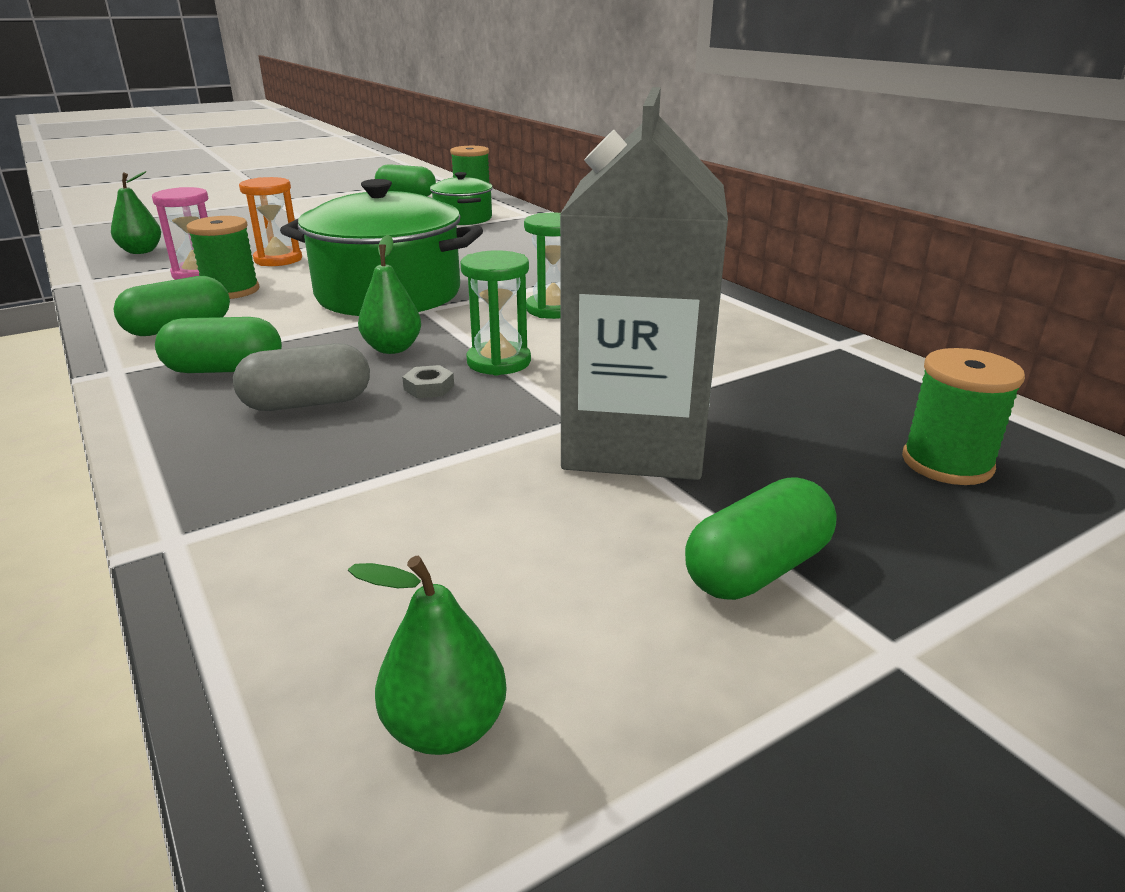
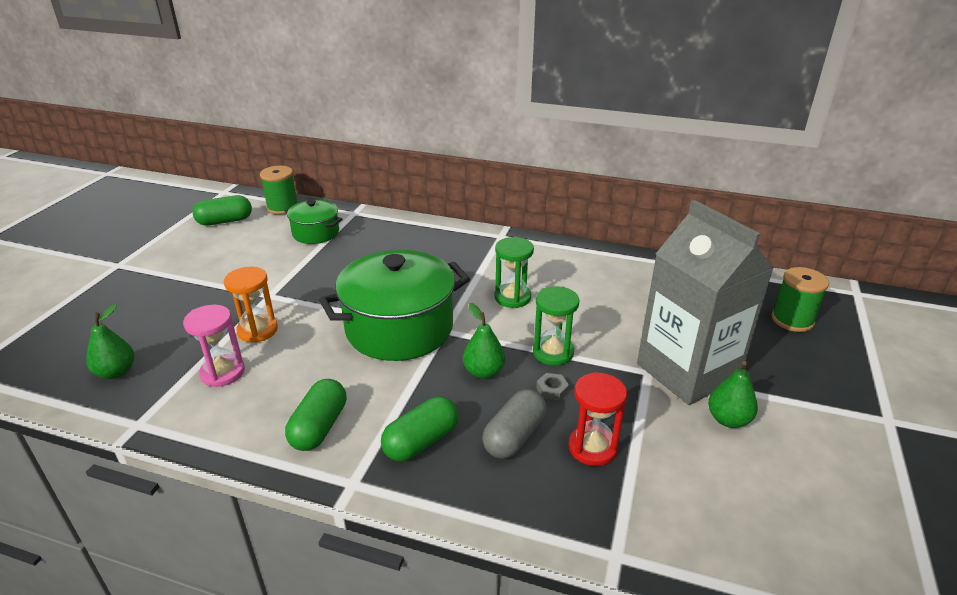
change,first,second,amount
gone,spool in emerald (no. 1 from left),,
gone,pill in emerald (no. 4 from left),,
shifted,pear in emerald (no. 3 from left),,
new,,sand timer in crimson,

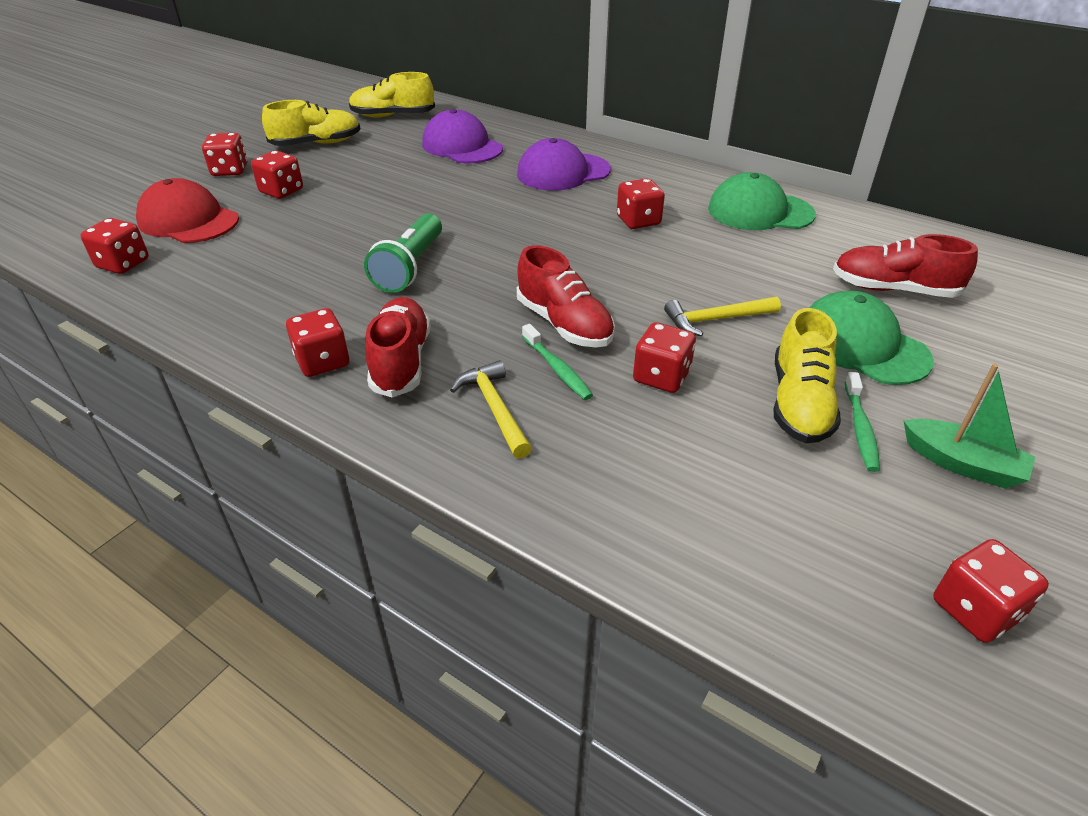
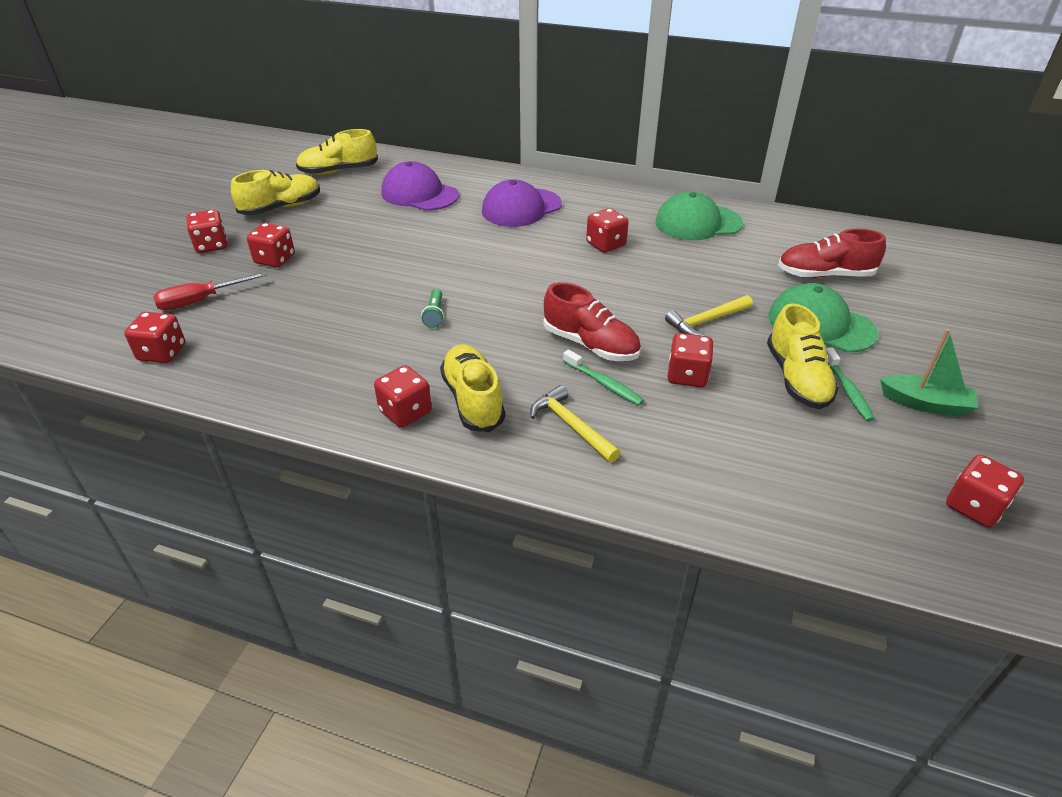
change,first,second,amount
swapped,cap in crimson,flat screwdriver in crimson,
scaled,flashlight in emerald,,x0.50
repainted,shoe in crimson (no. 1 from left),shoe in yellow (no. 3 from left),

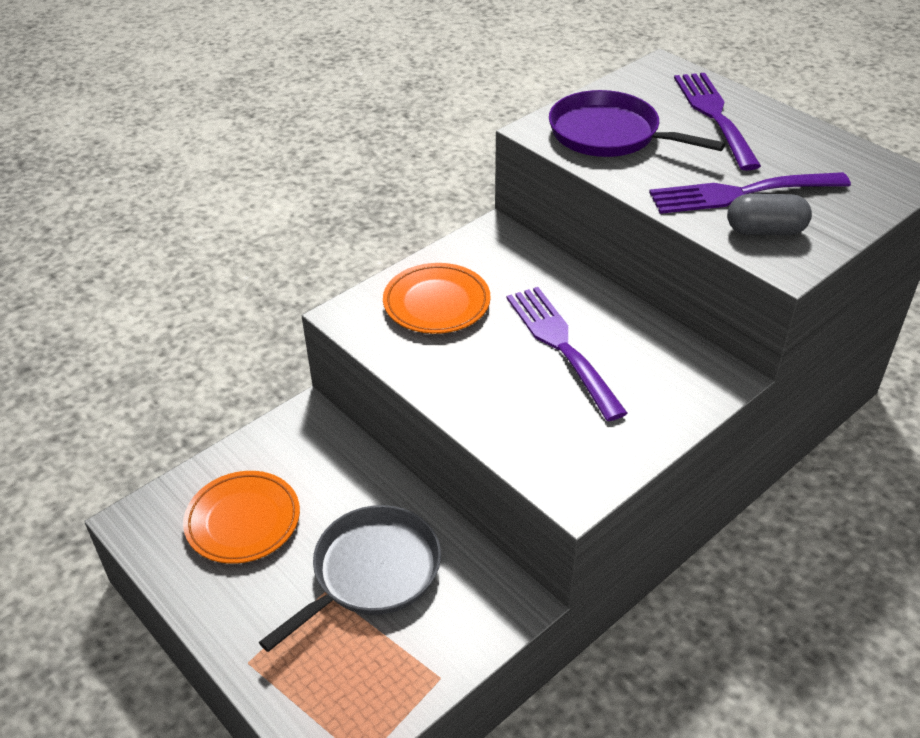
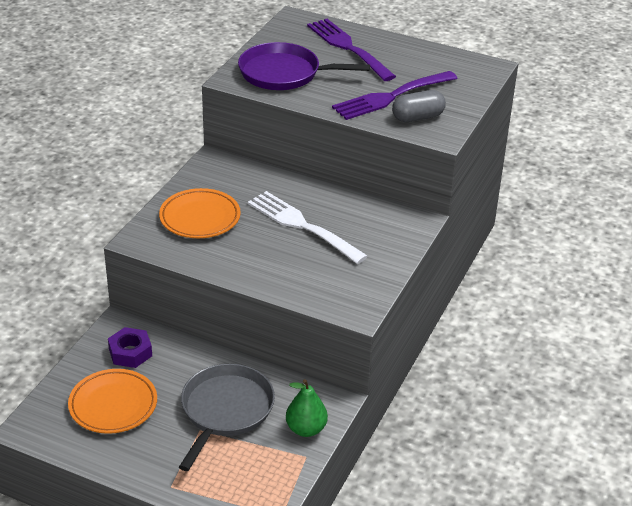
change,first,second,amount
repainted,table fork in purple (no. 1 from left),table fork in snow-white,
new,,hexagon nut in purple,
new,,pear in emerald,

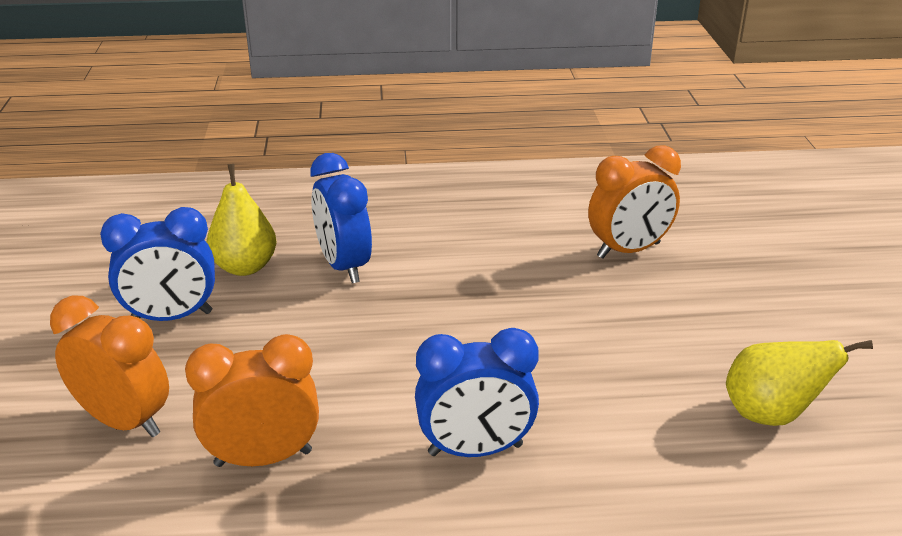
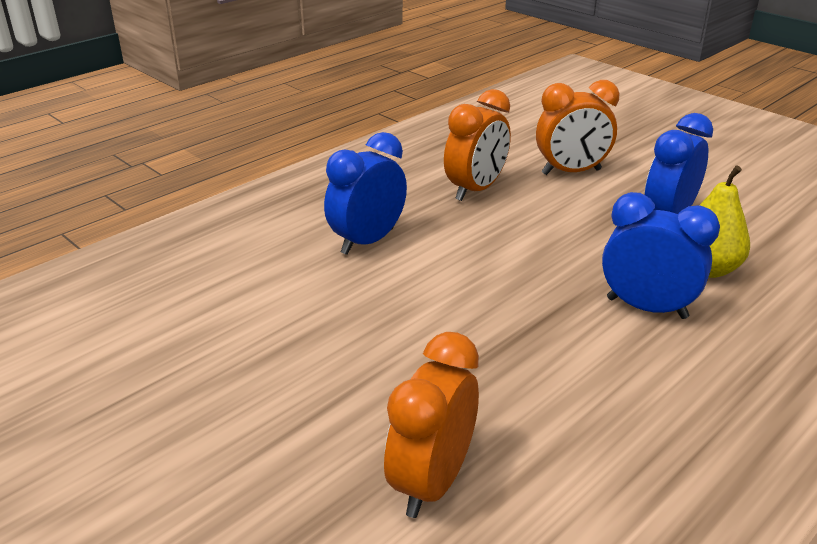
change,first,second,amount
gone,pear in yellow (no. 2 from left),,

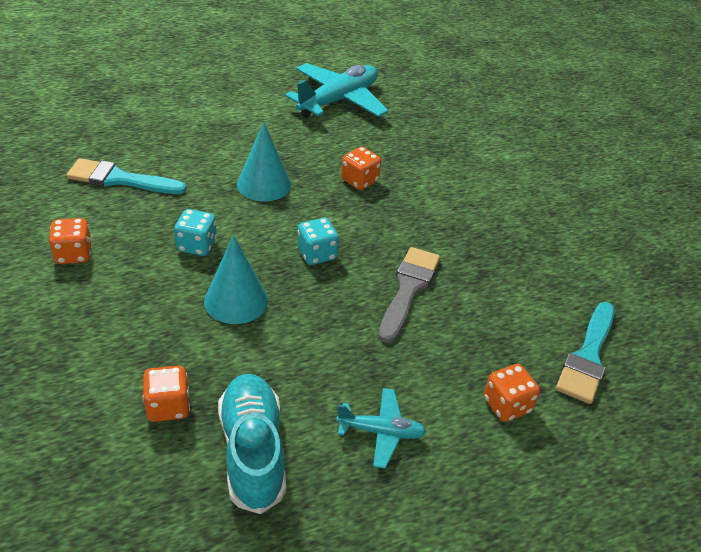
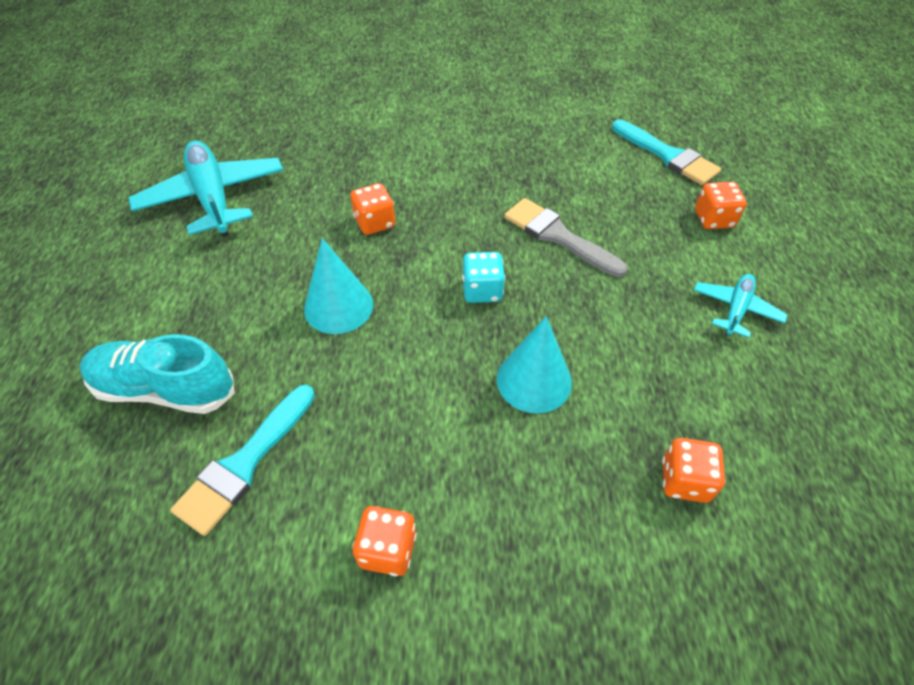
change,first,second,amount
gone,game die in aqua (no. 1 from left),,
shifted,shoe in aqua,,

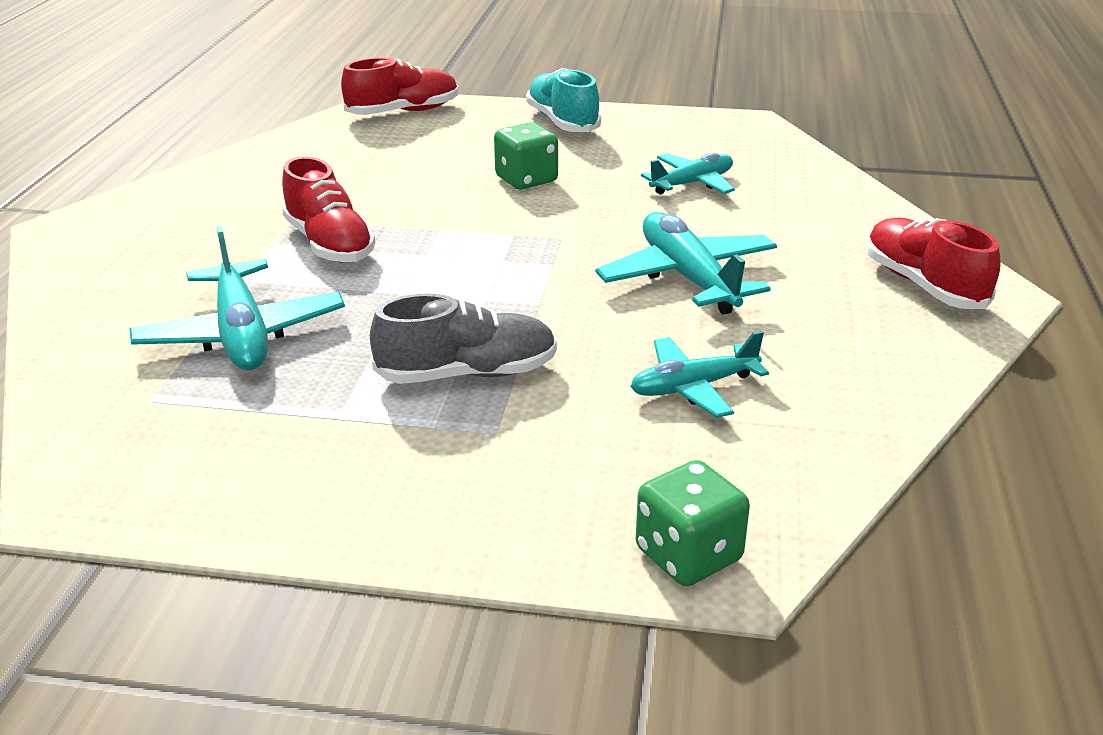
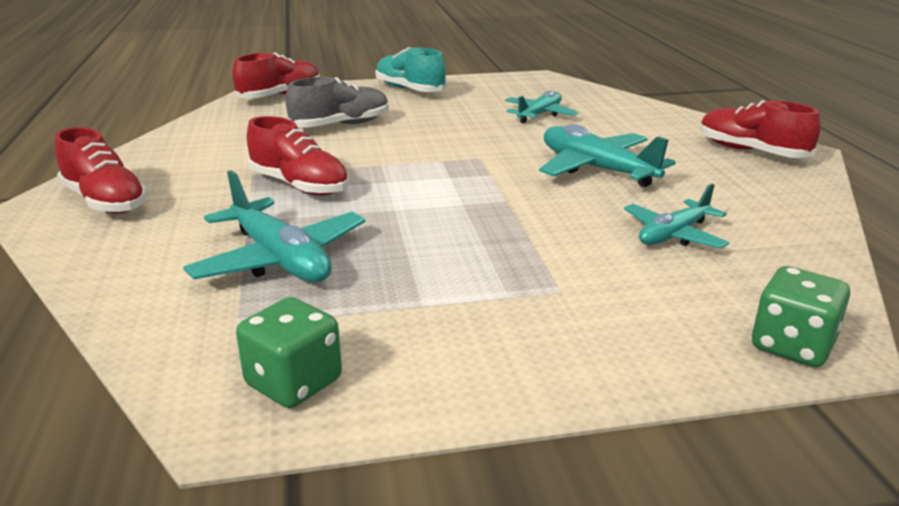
change,first,second,amount
shifted,game die in emerald (no. 1 from left),,
shifted,shoe in grey,,
new,,shoe in crimson (no. 1 from left),

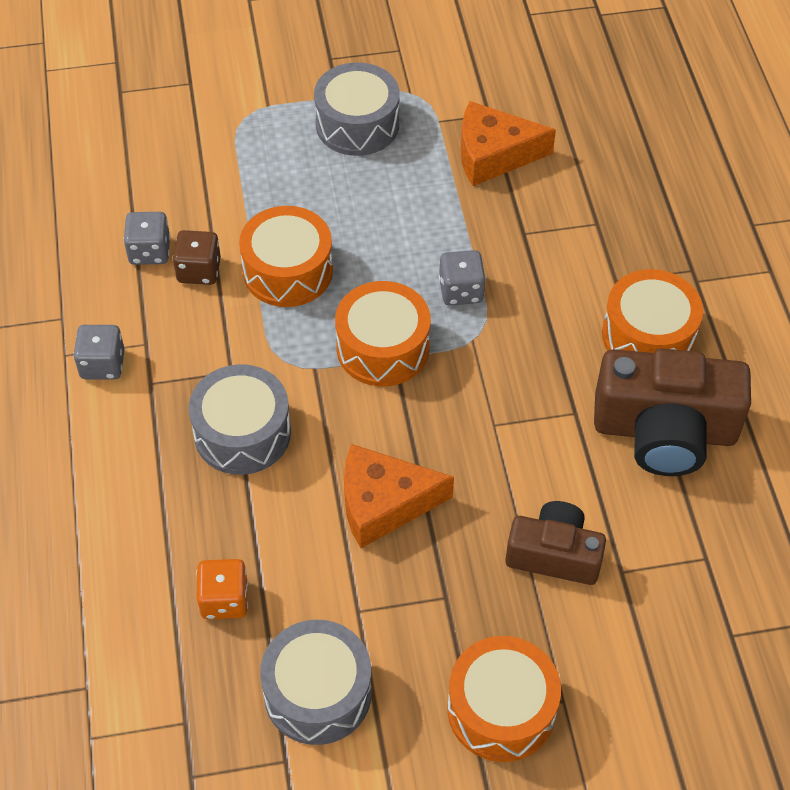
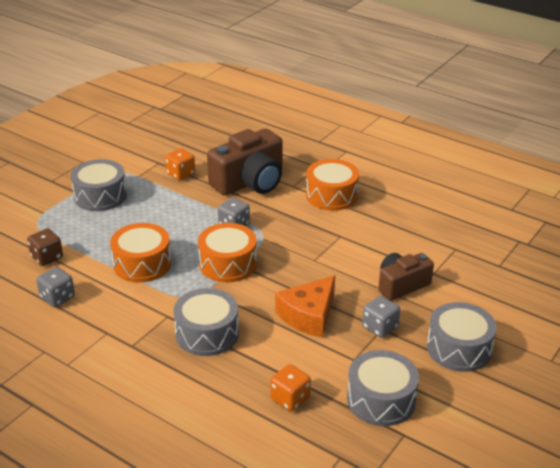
change,first,second,amount
swapped,piece of cheese in orange-coloured (no. 2 from left),game die in orange-coloured (no. 1 from left),
shifted,game die in russet,,
shifted,game die in grey (no. 1 from left in the first image),game die in grey (no. 3 from left),
shifted,photo camera in russet (no. 2 from left in the first image),photo camera in russet (no. 1 from left),
repainted,drum in orange-coloured (no. 3 from left),drum in grey (no. 4 from left),

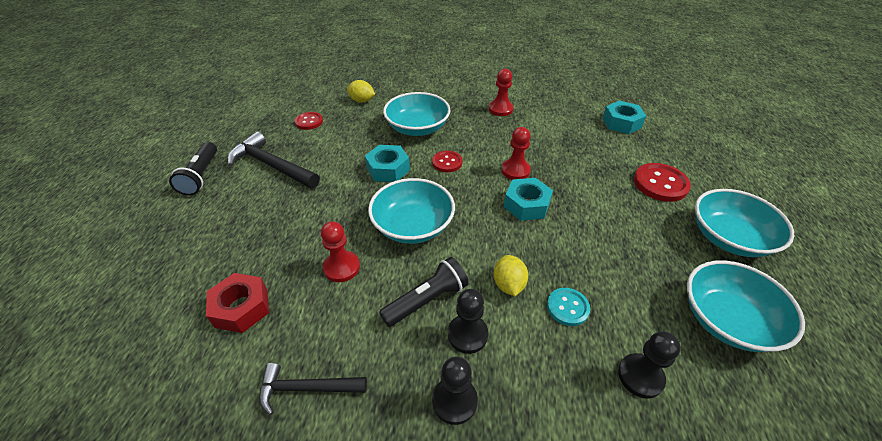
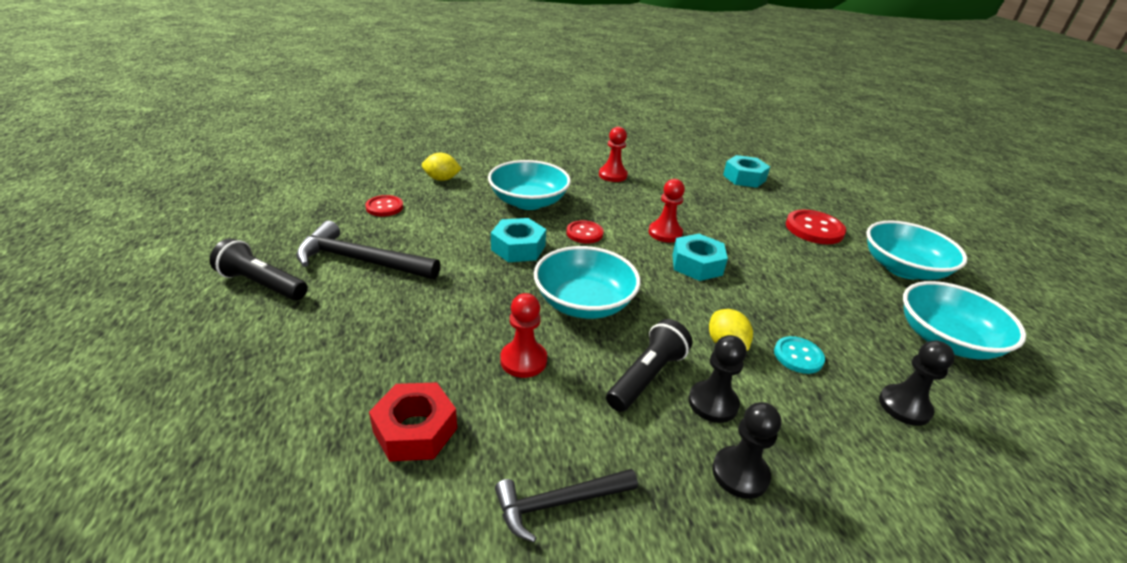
change,first,second,amount
rotated,flashlight in jet-black (no. 1 from left),,135 degrees clockwise

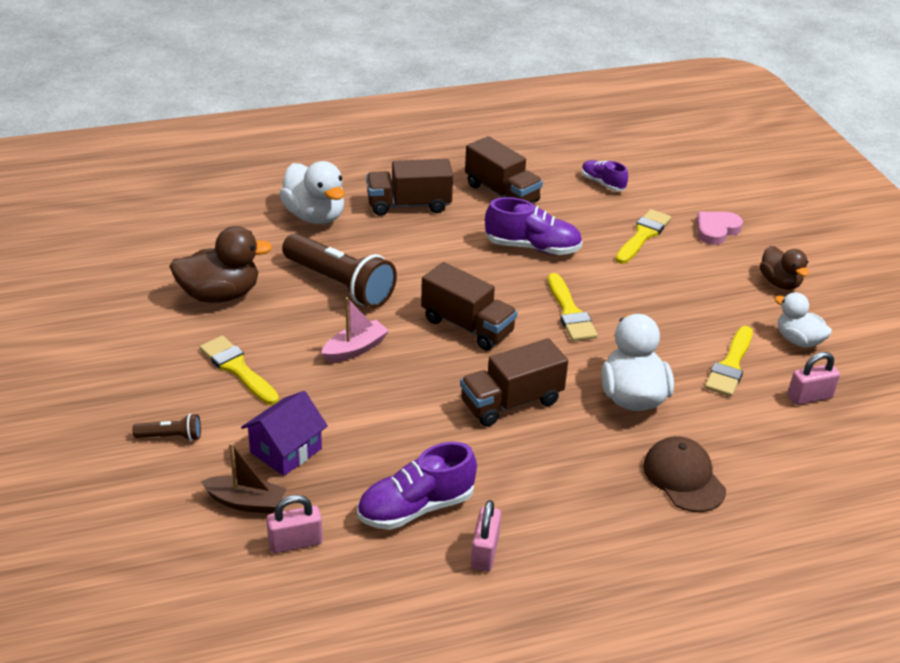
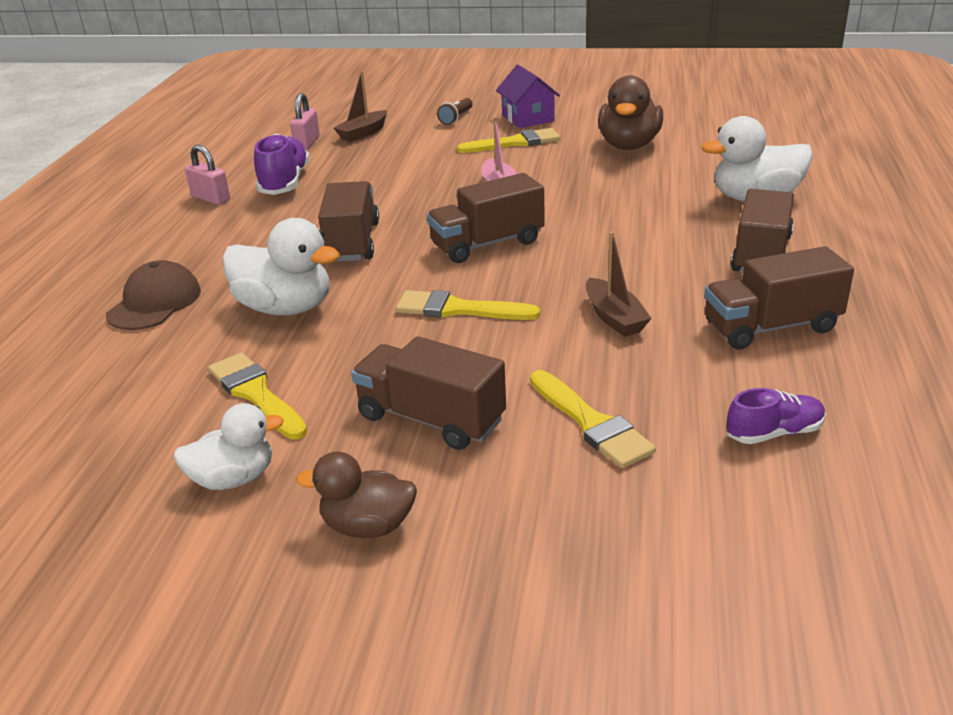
change,first,second,amount
swapped,shoe in purple (no. 2 from left),toy boat in russet (no. 2 from left),
gone,heart in pink,,
gone,flashlight in russet (no. 2 from left),,
gone,lock in pink (no. 3 from left),,
shifted,house in purple,,
rotated,cap in russet,,75 degrees counterclockwise
new,,lorry in russet (no. 2 from left),

